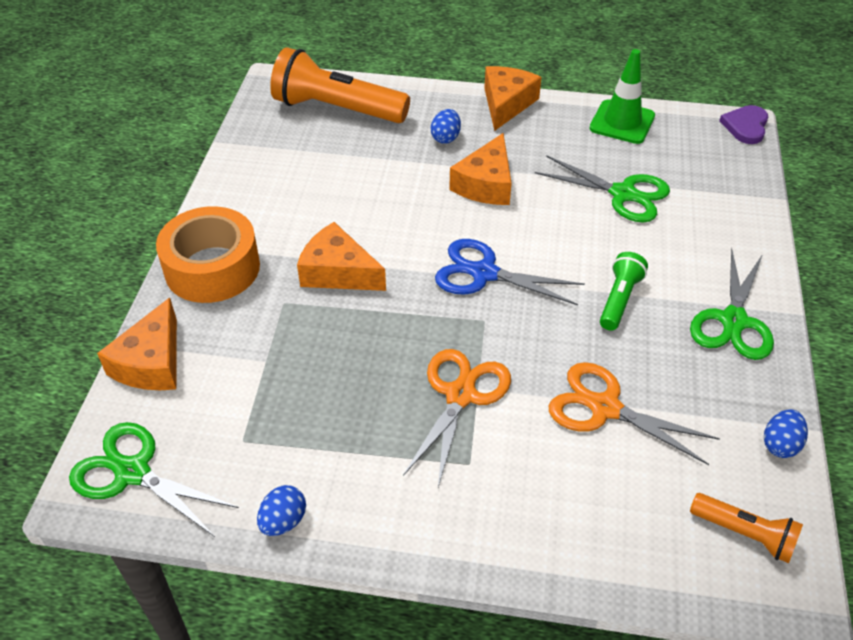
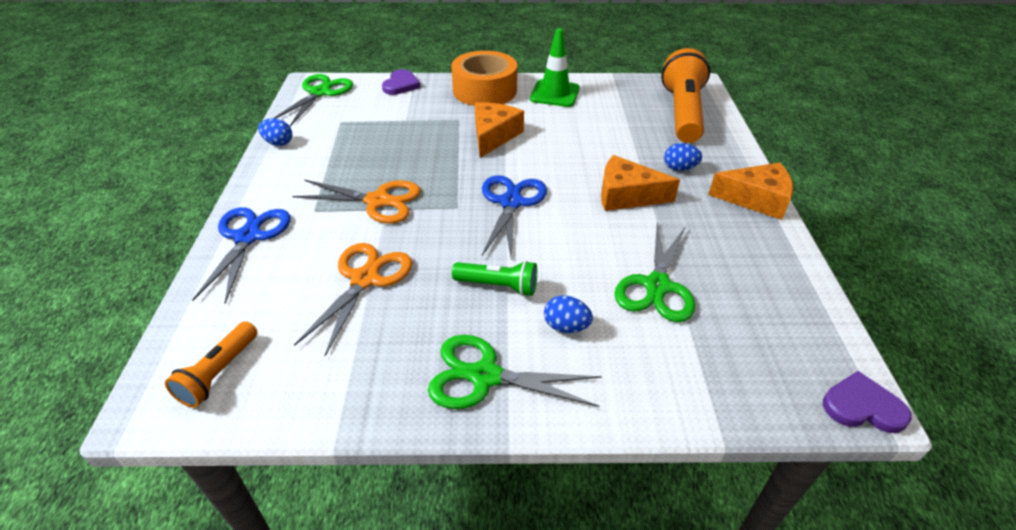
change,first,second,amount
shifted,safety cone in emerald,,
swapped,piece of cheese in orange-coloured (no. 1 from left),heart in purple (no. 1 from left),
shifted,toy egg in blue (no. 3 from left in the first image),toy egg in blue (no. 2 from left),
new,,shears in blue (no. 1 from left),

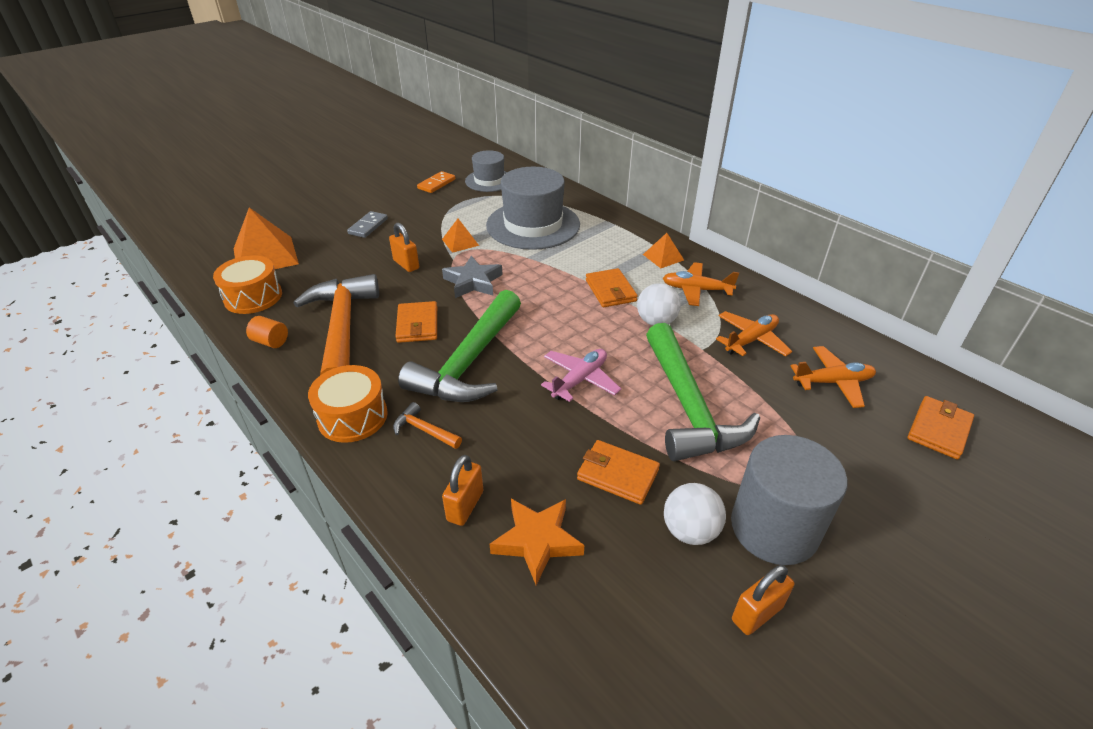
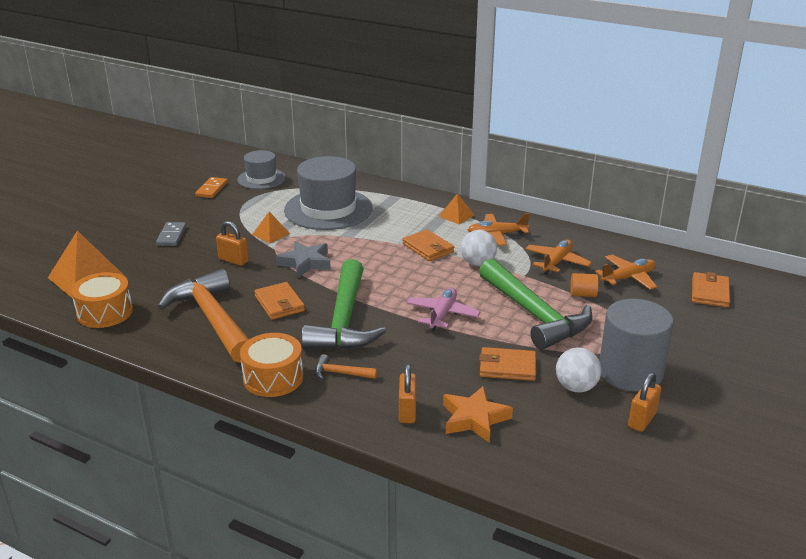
change,first,second,amount
shifted,cylinder shape in orange-coloured,,

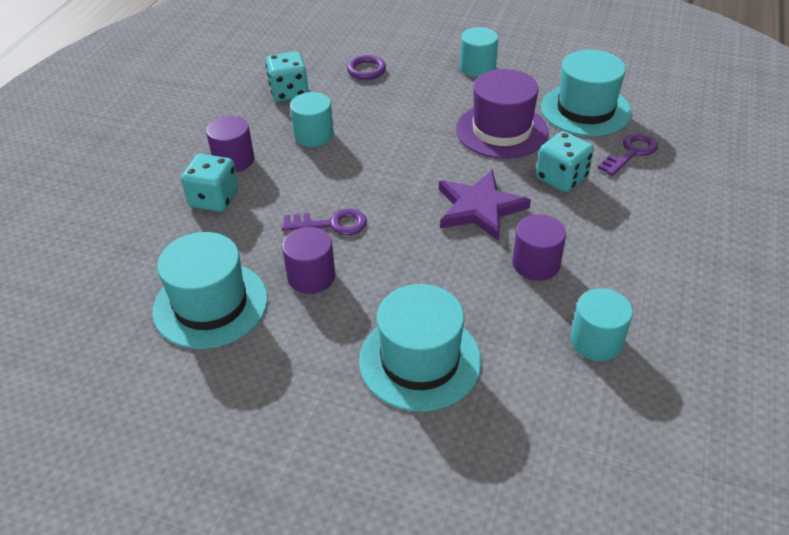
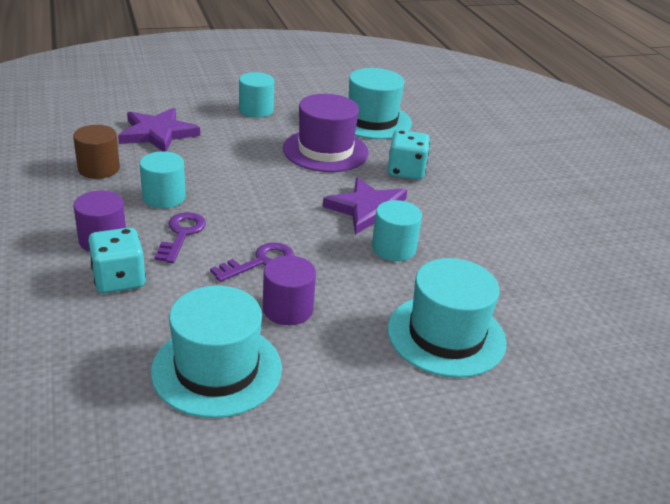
change,first,second,amount
swapped,game die in aqua (no. 2 from left),cylinder shape in russet,
swapped,torus in purple,star in purple (no. 1 from left),
shifted,key in purple (no. 2 from left in the first image),key in purple (no. 1 from left),
gone,cylinder shape in purple (no. 3 from left),,
shifted,cylinder shape in aqua (no. 3 from left),,

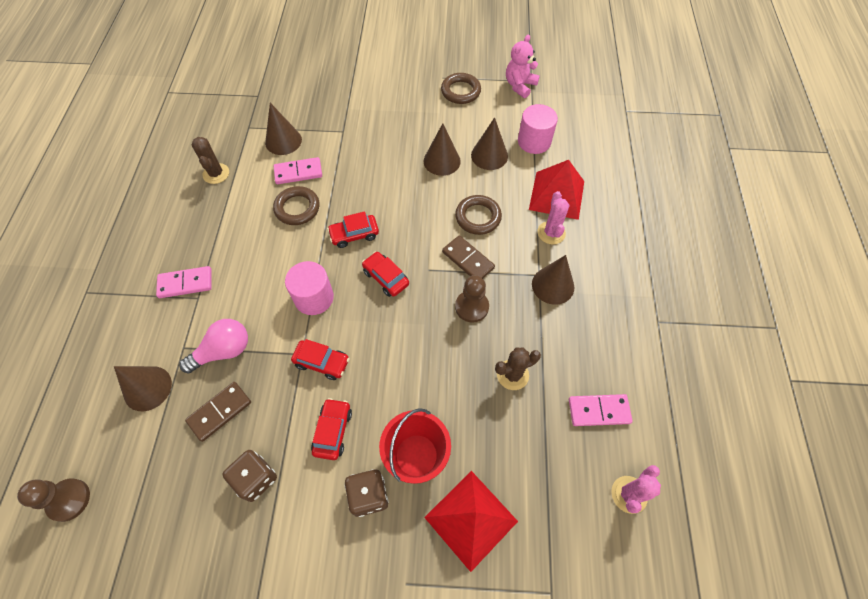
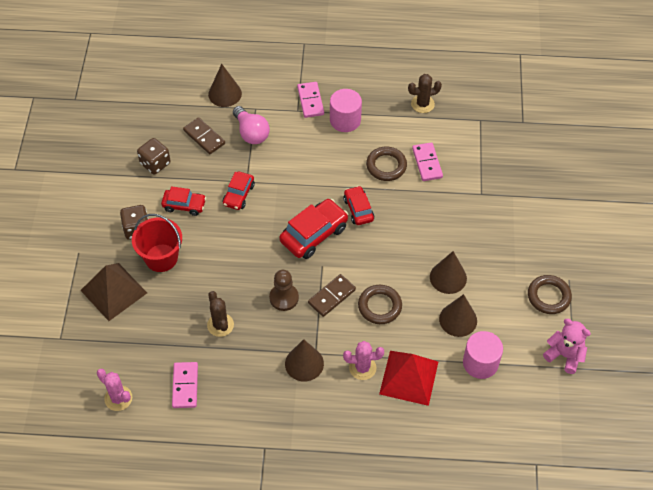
change,first,second,amount
gone,cone shape in russet (no. 2 from left),,
scaled,toy car in crimson (no. 4 from left in the first image),toy car in crimson (no. 3 from left),x1.62
shifted,cylinder shape in pink (no. 1 from left),,
repainted,pyramid shape in crimson (no. 1 from left),pyramid shape in russet,
gone,chess pawn in russet (no. 1 from left),,

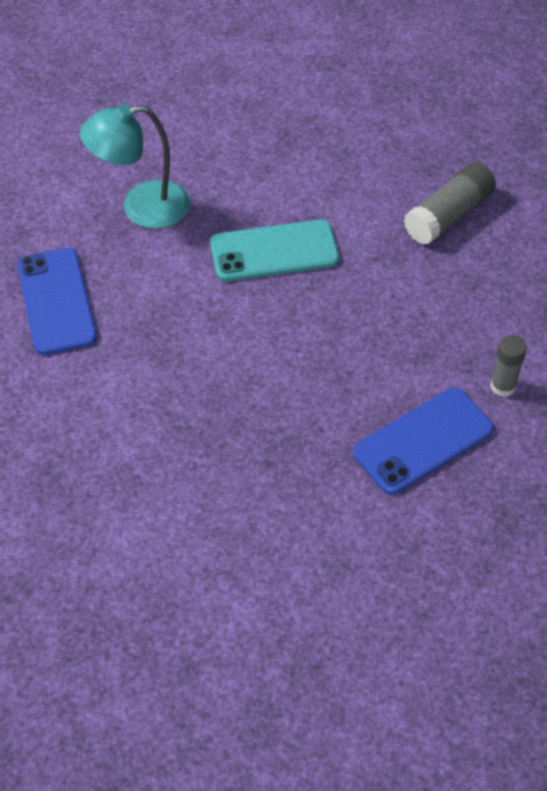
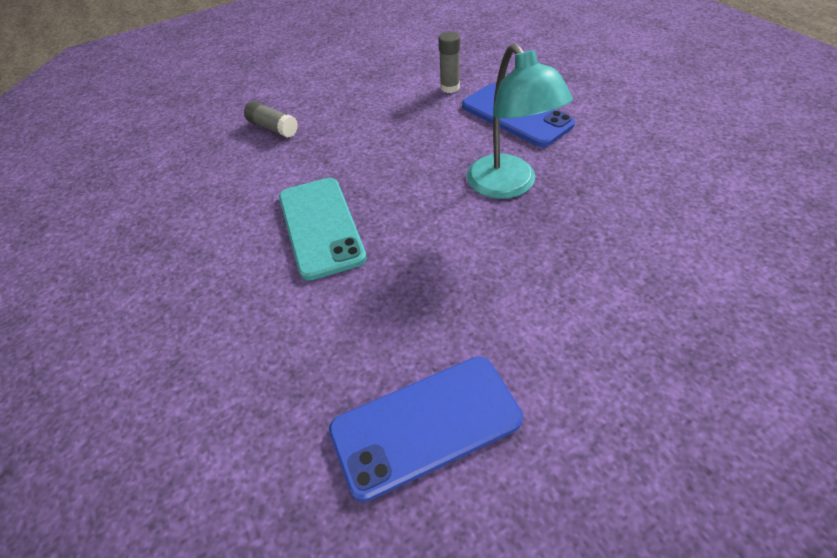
change,first,second,amount
shifted,desk lamp in aqua,,
scaled,glue in grey (no. 1 from left),,x0.63

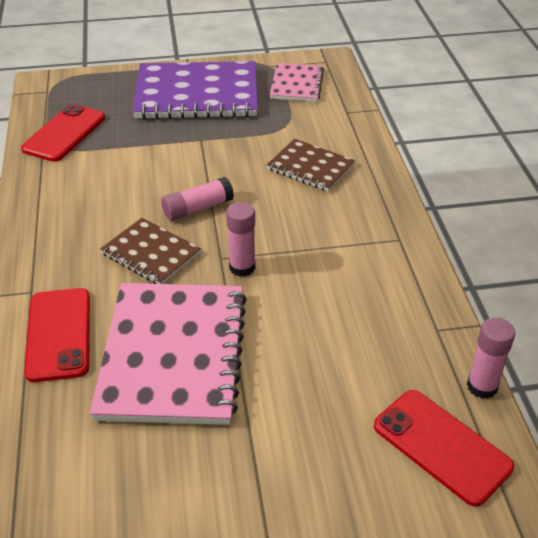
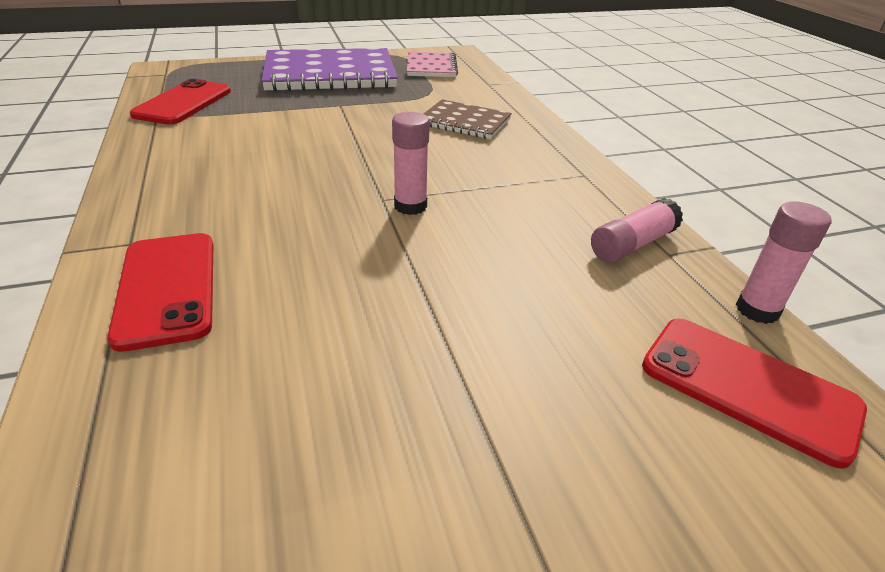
change,first,second,amount
shifted,glue in pink (no. 1 from left in the first image),glue in pink (no. 2 from left),
gone,notebook in russet (no. 1 from left),,
gone,notebook in pink (no. 1 from left),,

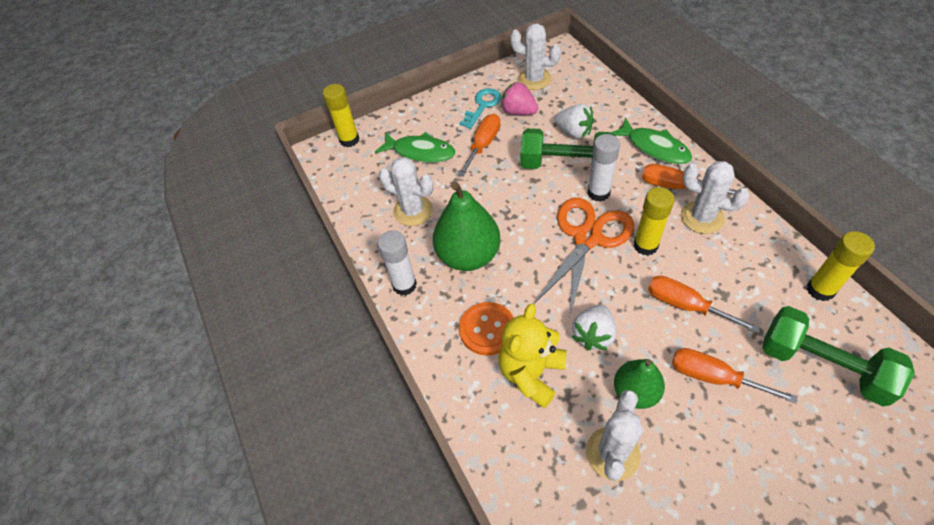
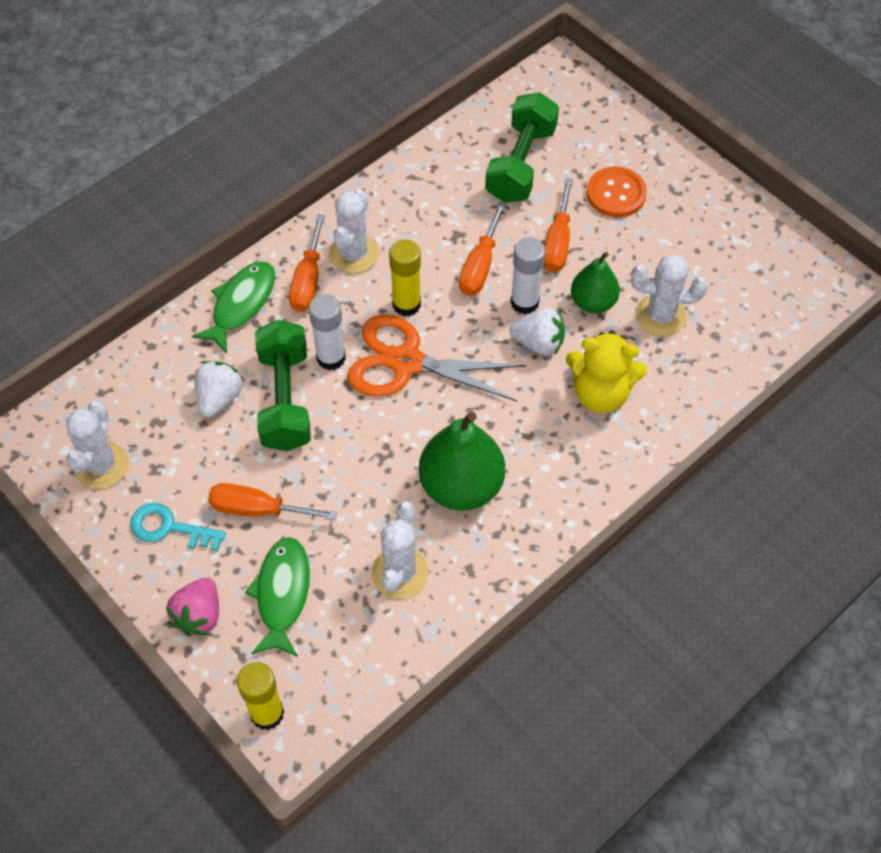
change,first,second,amount
shifted,berry in pink,,
shifted,glue in snow-white (no. 1 from left in the first image),glue in snow-white (no. 2 from left),
gone,glue in yellow (no. 3 from left),,
shifted,shirt button in orange-coloured,,

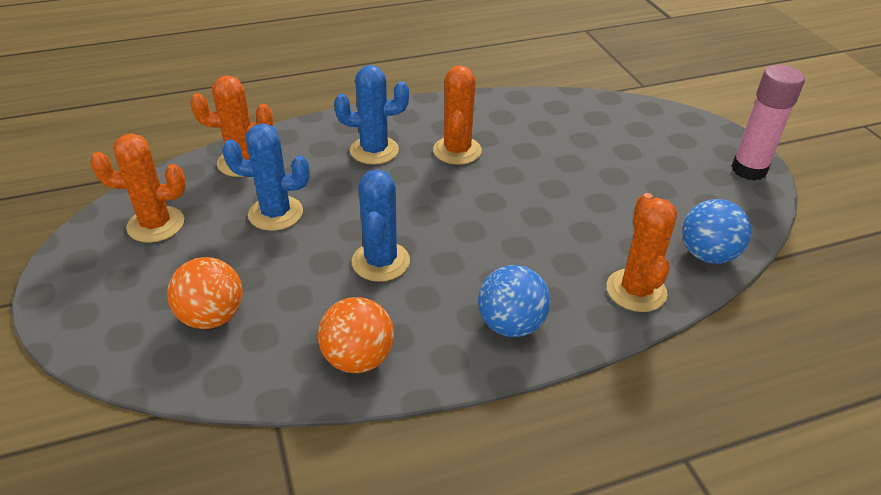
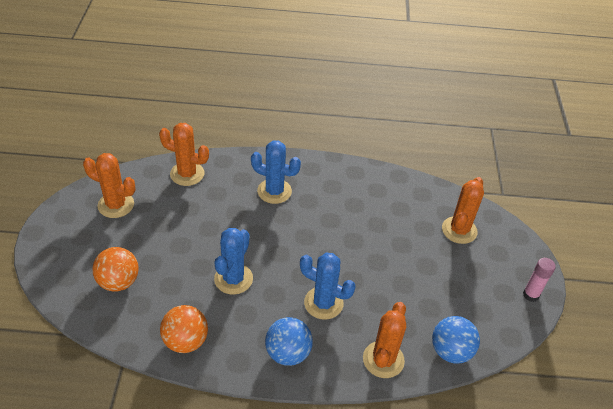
change,first,second,amount
shifted,prickly plant in orange-coloured (no. 3 from left in the first image),prickly plant in orange-coloured (no. 4 from left),
scaled,glue in pink,,x0.62
shifted,prickly plant in blue (no. 1 from left in the first image),prickly plant in blue (no. 3 from left),

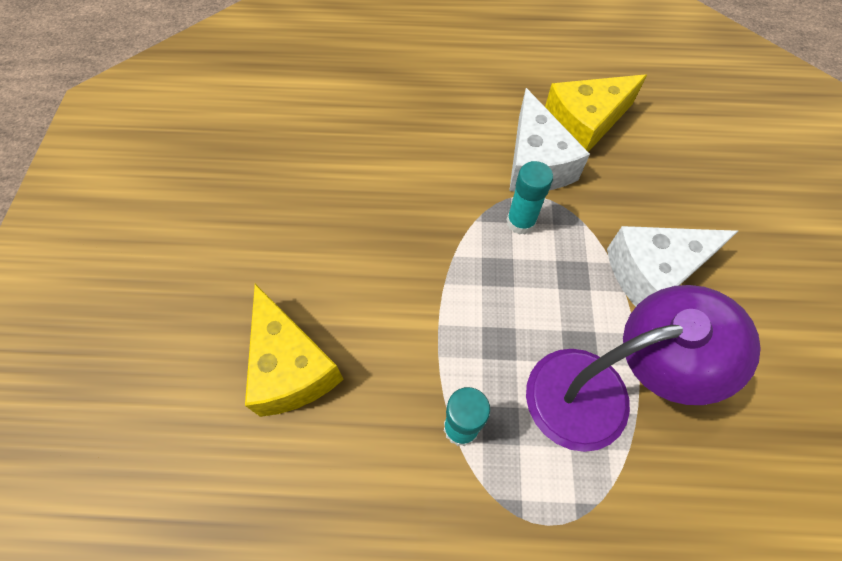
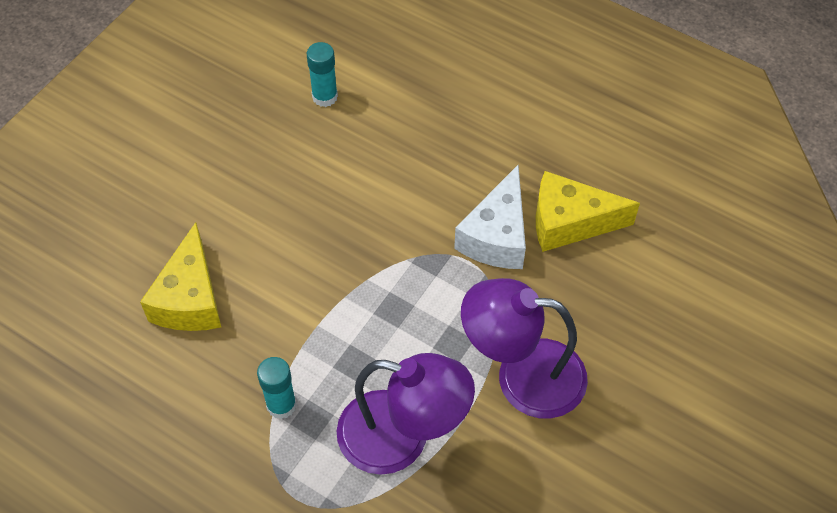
change,first,second,amount
shifted,glue in aqua (no. 2 from left),,
swapped,piece of cheese in snow-white (no. 2 from left),desk lamp in purple (no. 2 from left),

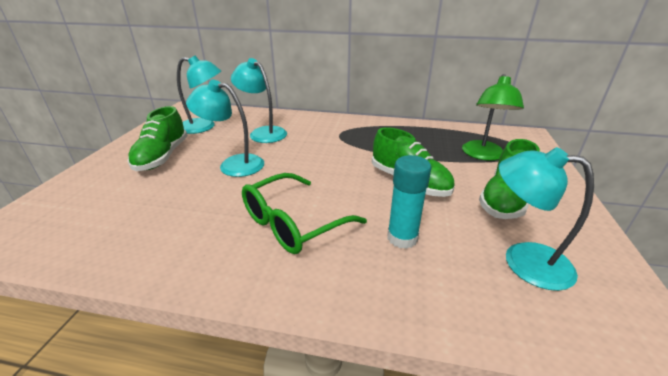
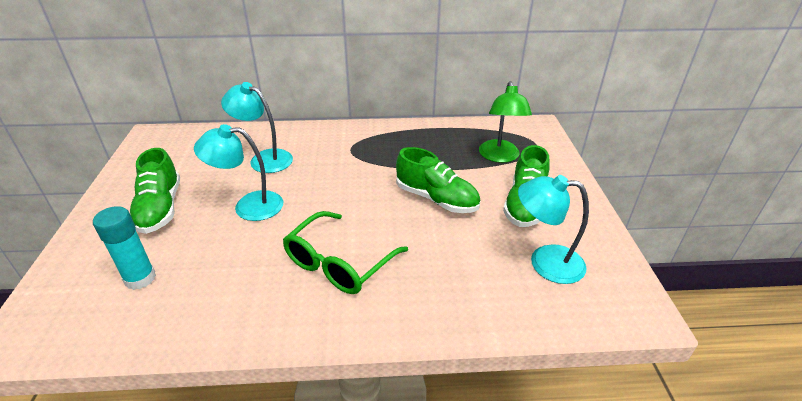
change,first,second,amount
gone,desk lamp in aqua (no. 1 from left),,
shifted,glue in aqua,,

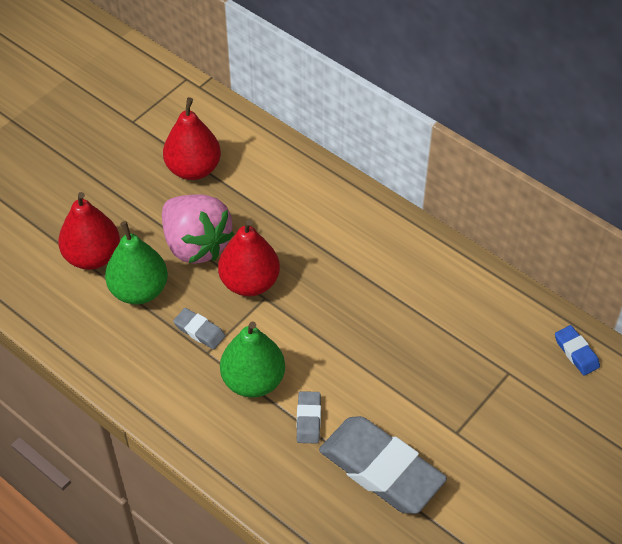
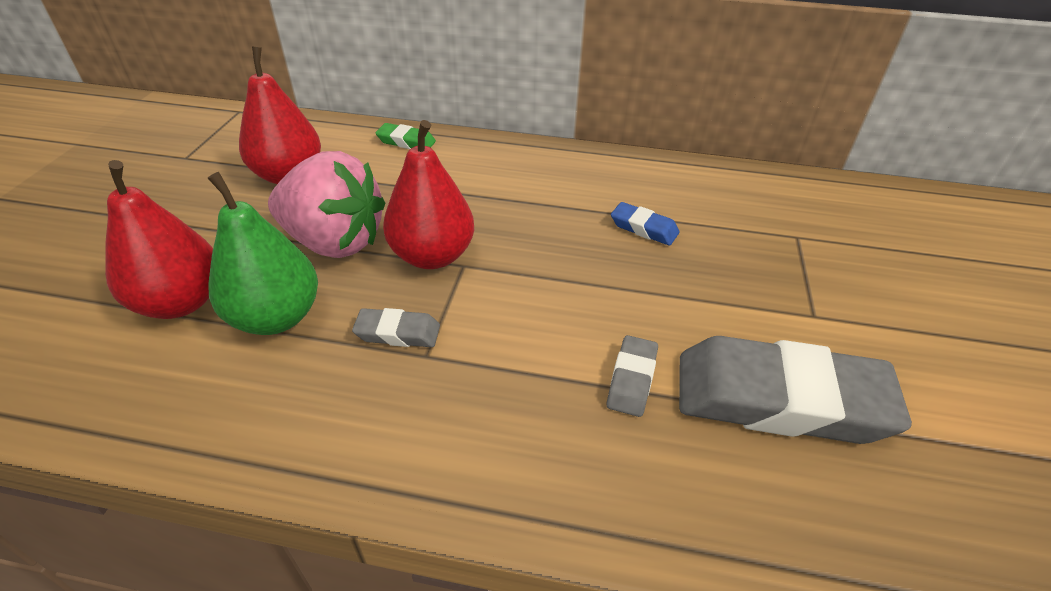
change,first,second,amount
gone,pear in emerald (no. 2 from left),,
shifted,pencil eraser in blue,,
rotated,pencil eraser in grey (no. 2 from left),,45 degrees clockwise
new,,pencil eraser in emerald,

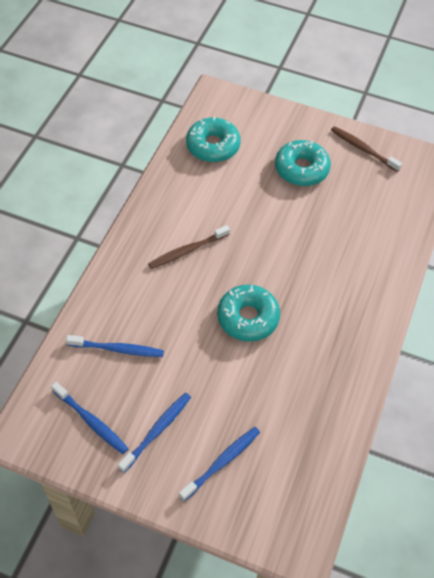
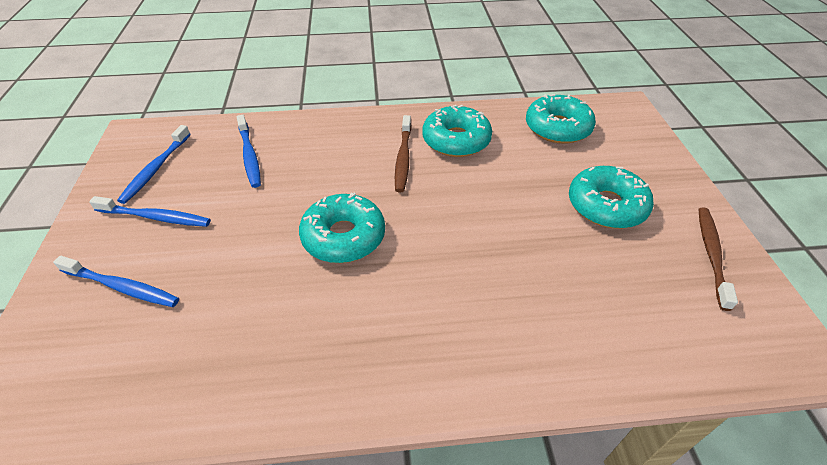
change,first,second,amount
rotated,tooth brush in russet (no. 1 from left),,120 degrees counterclockwise
new,,donut in aqua (no. 2 from left),

